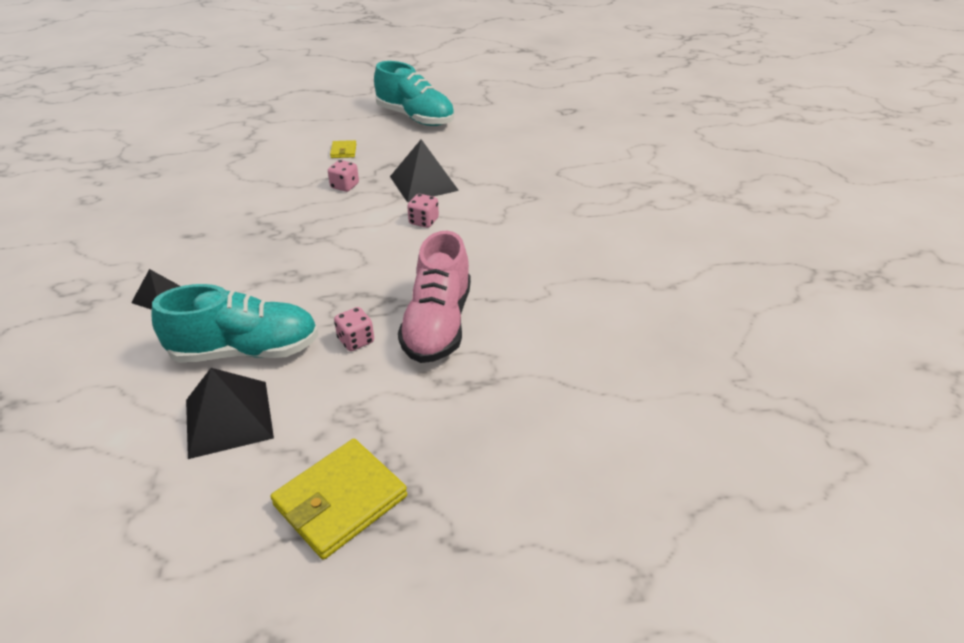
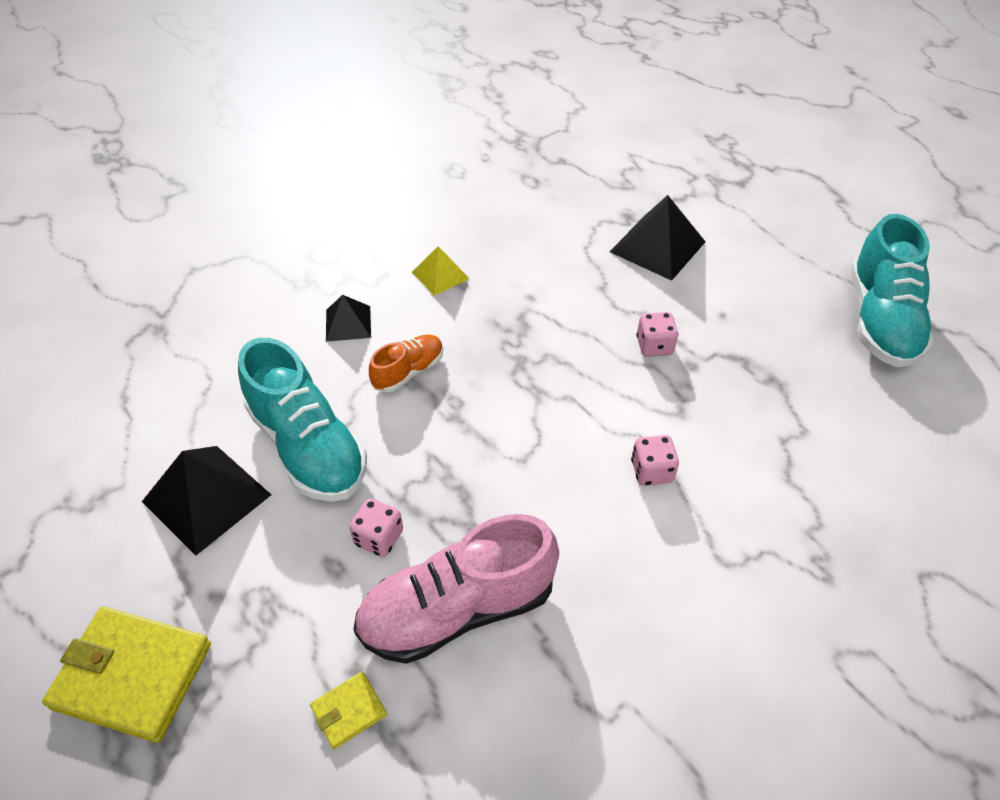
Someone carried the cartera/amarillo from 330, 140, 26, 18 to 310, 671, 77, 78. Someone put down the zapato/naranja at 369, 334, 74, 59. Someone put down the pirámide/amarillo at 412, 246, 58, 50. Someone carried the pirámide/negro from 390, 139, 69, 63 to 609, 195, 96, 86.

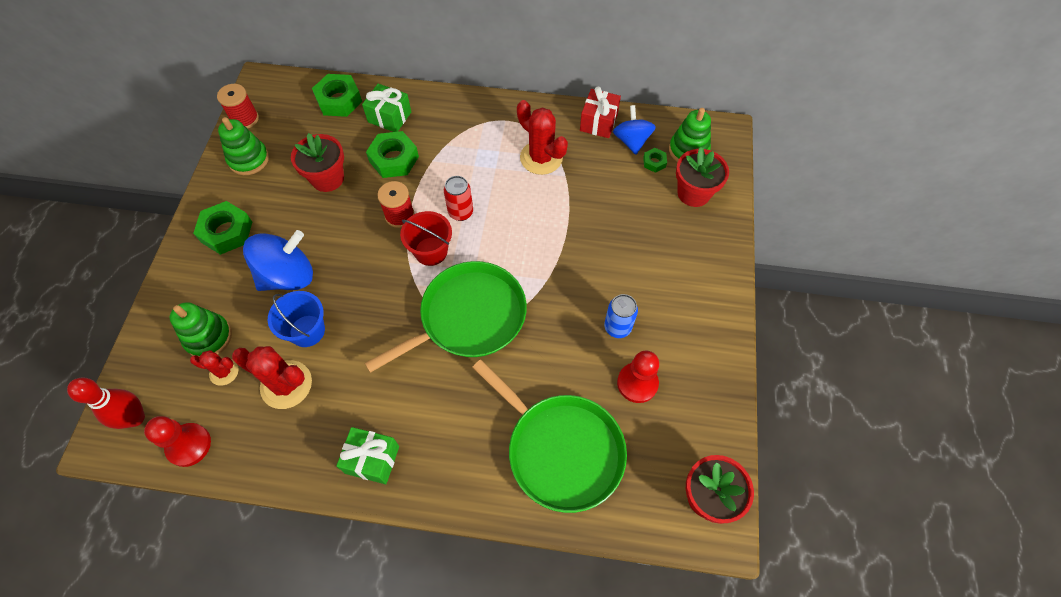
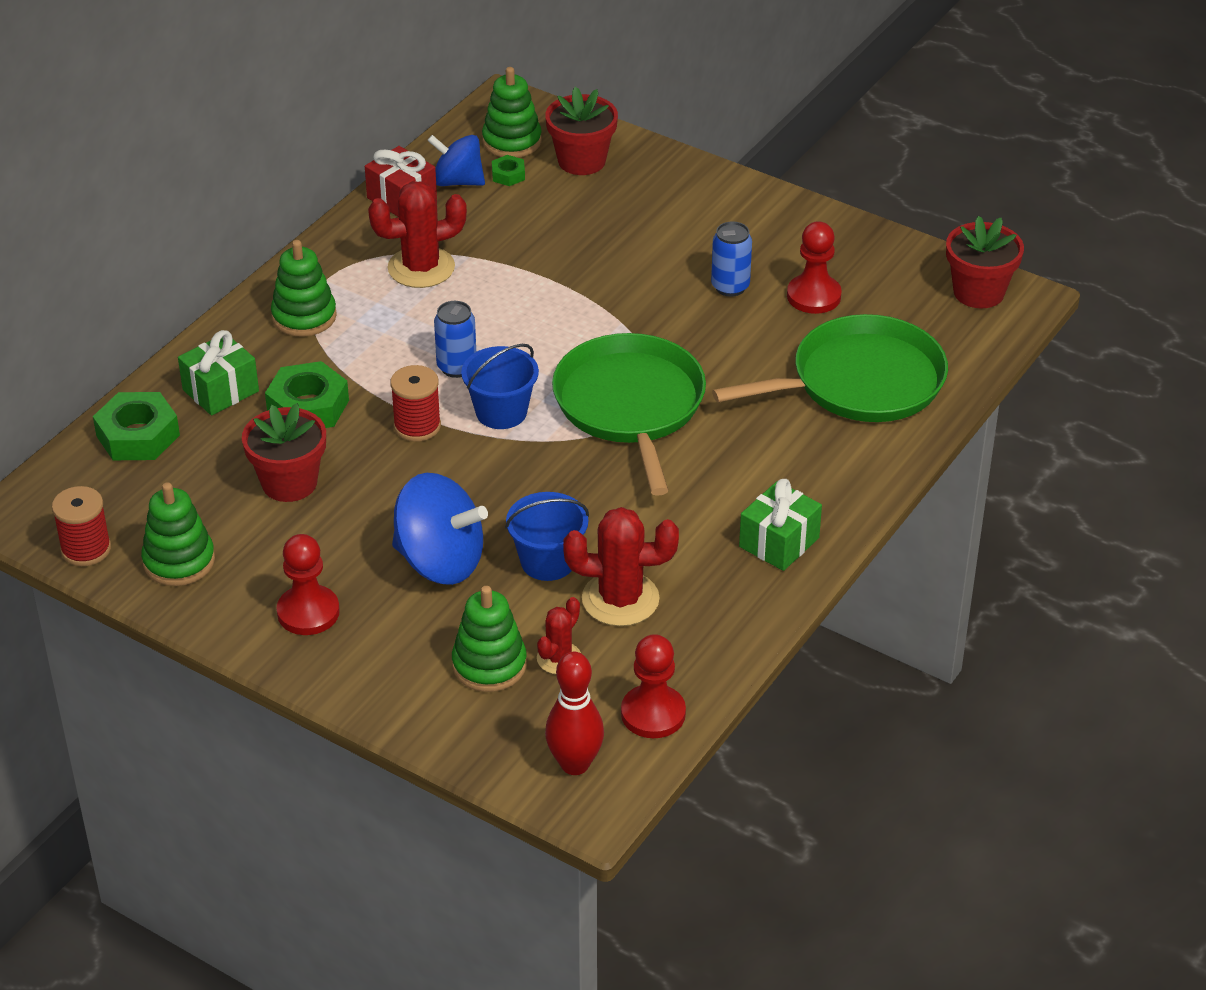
Someone put down the juguete apilable/verde at 271, 240, 66, 97. Someone swapped the tuerca/verde at 193, 201, 59, 54 for the peón/rojo at 277, 534, 63, 101. Someone rotated the peonza/azul at 243, 230, 70, 61 by 120 degrees clockwise. Someone repainted the lata/rojo at 444, 176, 29, 45, which became the lata/azul at 434, 301, 42, 77. Someone repainted the balde/rojo at 400, 211, 52, 55, which became the balde/azul at 461, 344, 78, 85. Someone rotated the cactus/rojo at 232, 346, 80, 63 by 45 degrees clockwise.

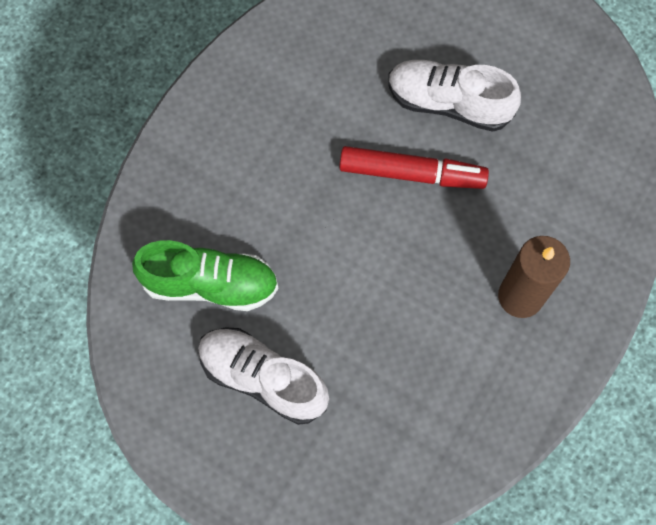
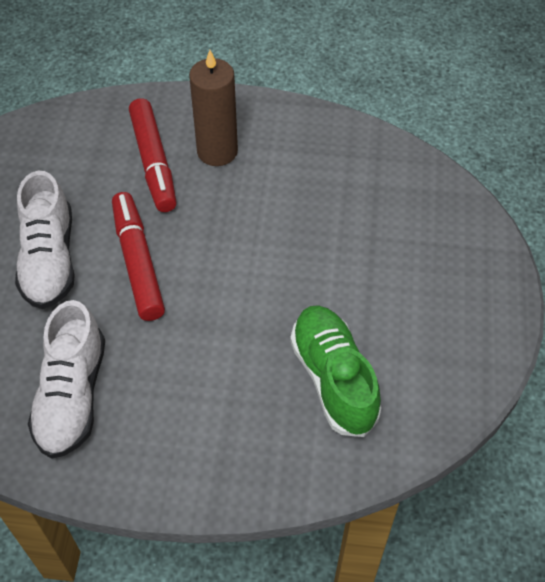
Someone carried the zapato/blanco from 198, 327, 131, 98 to 28, 300, 77, 159. Someone put down the rotulador/rojo at 129, 98, 48, 114.

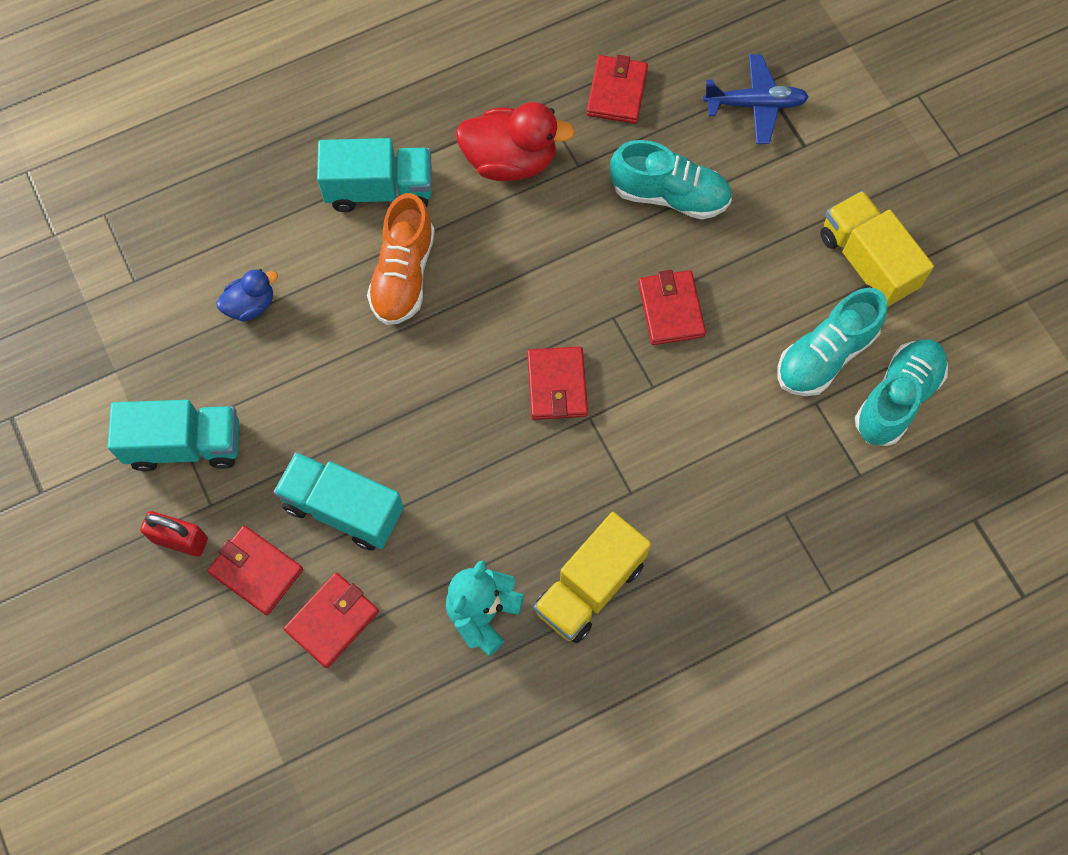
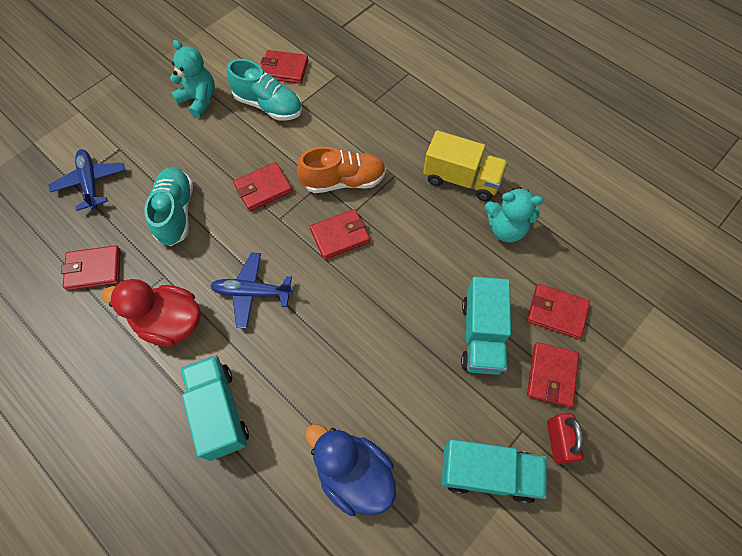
Someone rotated the pato/rojo at 455, 102, 120, 79 by 60 degrees counterclockwise. Someone swapped the camión/amarillo at 820, 191, 114, 116 for the osito/turquesa at 170, 40, 45, 78. Someone put down the avión/azul at 210, 252, 83, 77. Someone swapped the zapato/turquesa at 855, 339, 93, 107 for the cartera/rojo at 261, 50, 48, 34. Someone carried the zapato/naranja from 367, 193, 68, 132 to 297, 147, 89, 46. Someone scaled the pato/azul at 216, 269, 62, 53 by 1.80. Someone rotated the camión/turquesa at 108, 400, 131, 72 by 120 degrees clockwise.

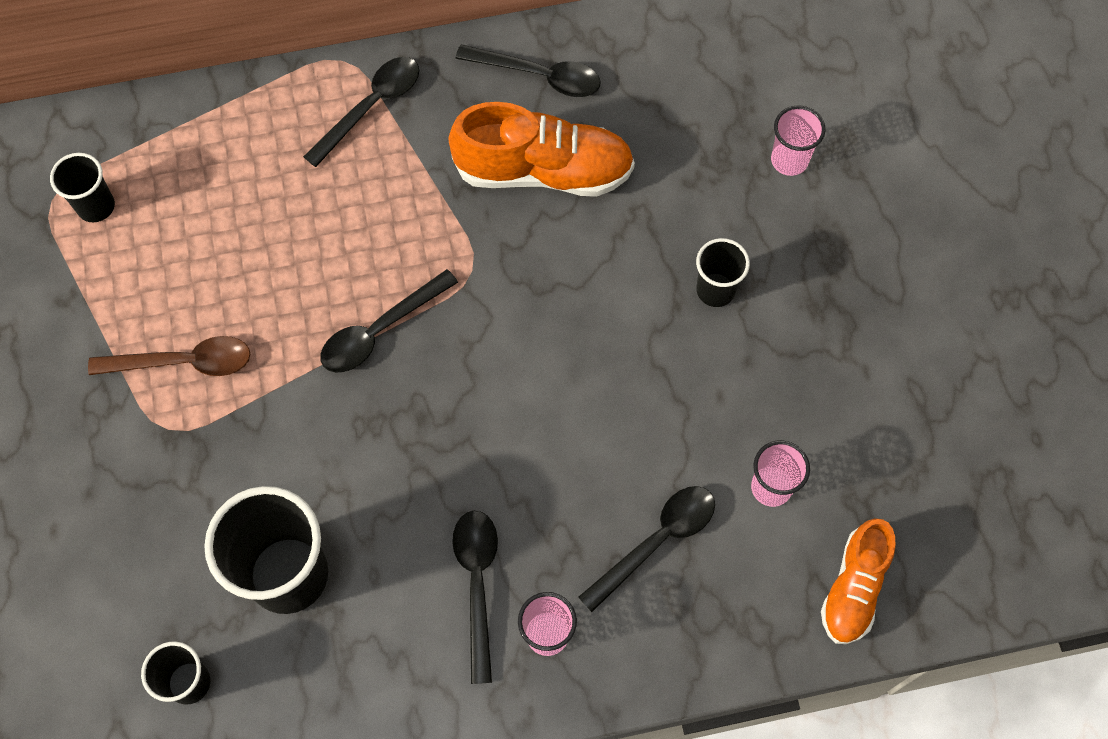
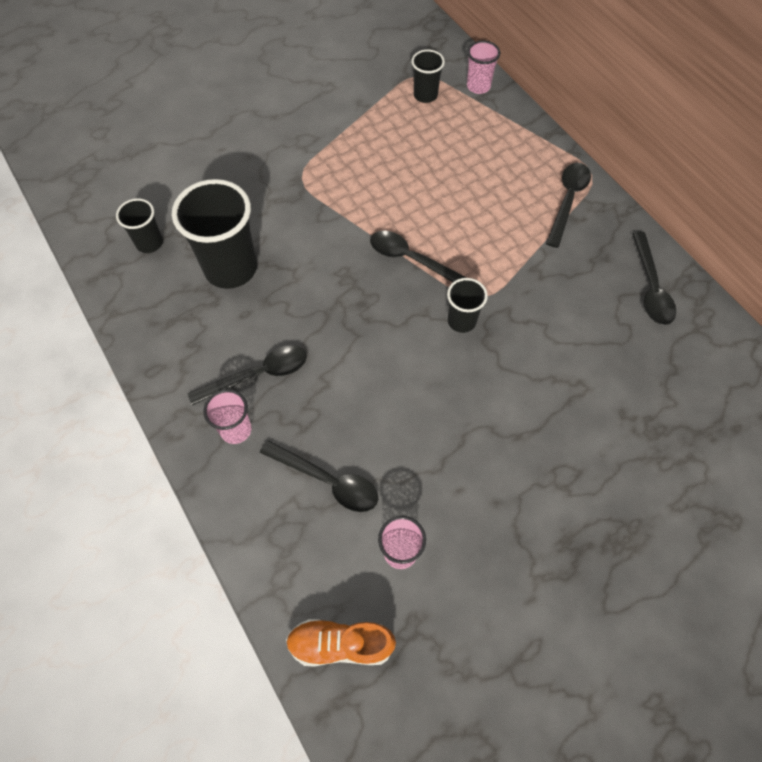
Someone carried the vaso/negro from 696, 238, 54, 69 to 447, 278, 41, 55. Someone carried the vaso/rosa from 771, 105, 54, 71 to 467, 41, 33, 53. Someone rotated the cuchara/negro at 303, 57, 116, 110 by 90 degrees counterclockwise. Someone took away the cuchara/marrón at 88, 336, 162, 40. Someone took away the zapato/naranja at 449, 102, 186, 95.

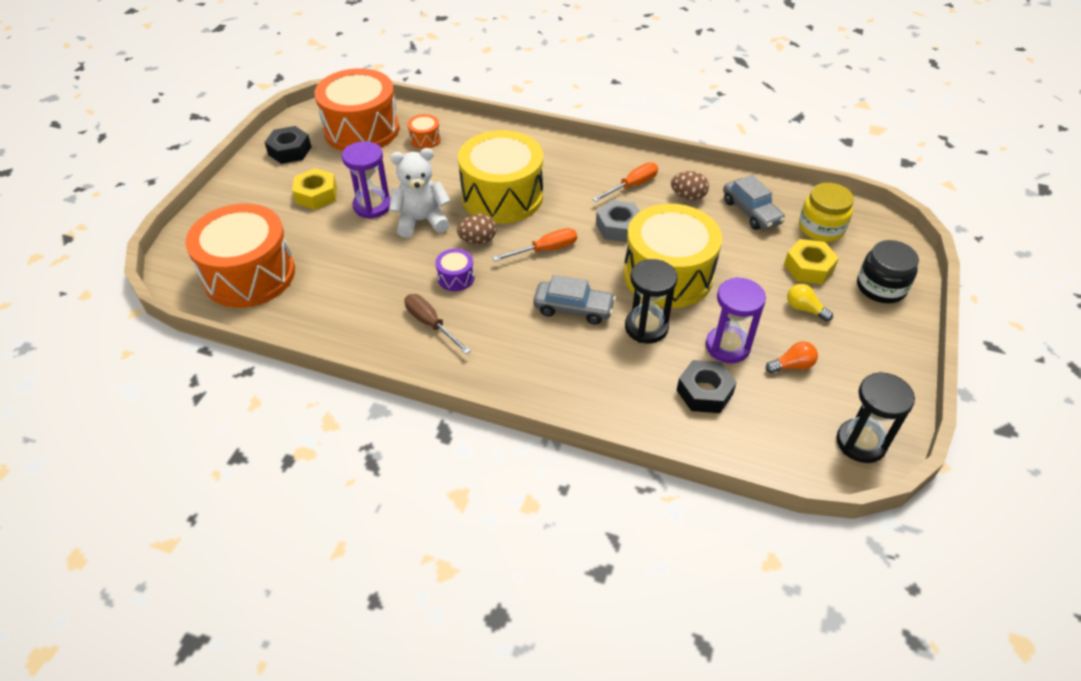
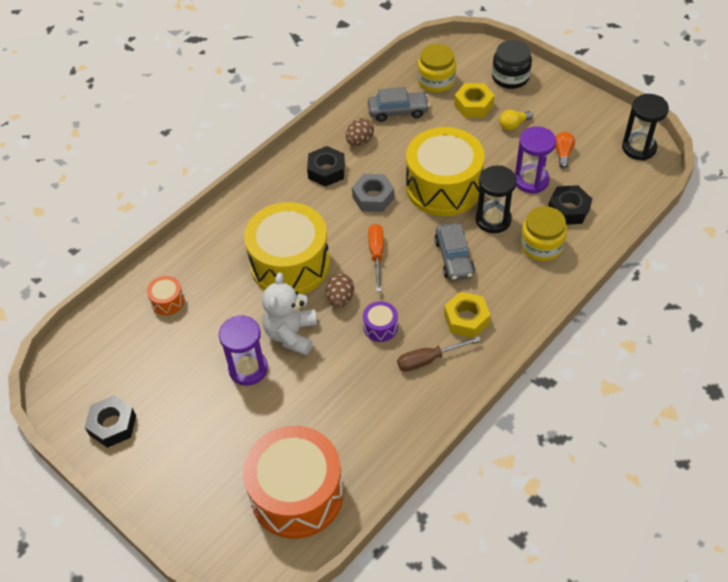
Someone swapped the destornillador/naranja at 593, 163, 65, 39 for the tuerca/negro at 307, 146, 38, 41. Someone rotated the coche/gris at 533, 275, 83, 49 by 135 degrees clockwise. Someone carried the tuerca/amarillo from 292, 168, 45, 42 to 444, 292, 47, 46. Someone put down the tarro/amarillo at 520, 206, 47, 55. Someone took away the tambor/naranja at 315, 68, 84, 83.

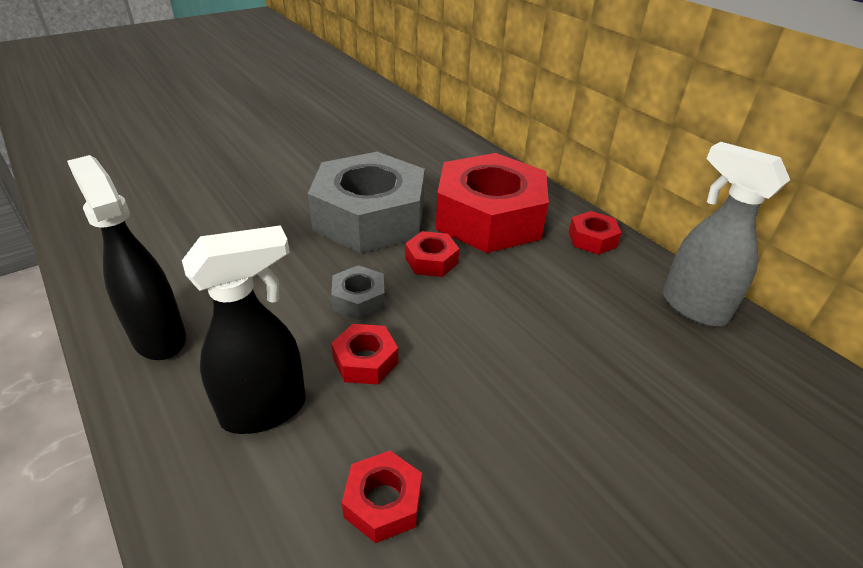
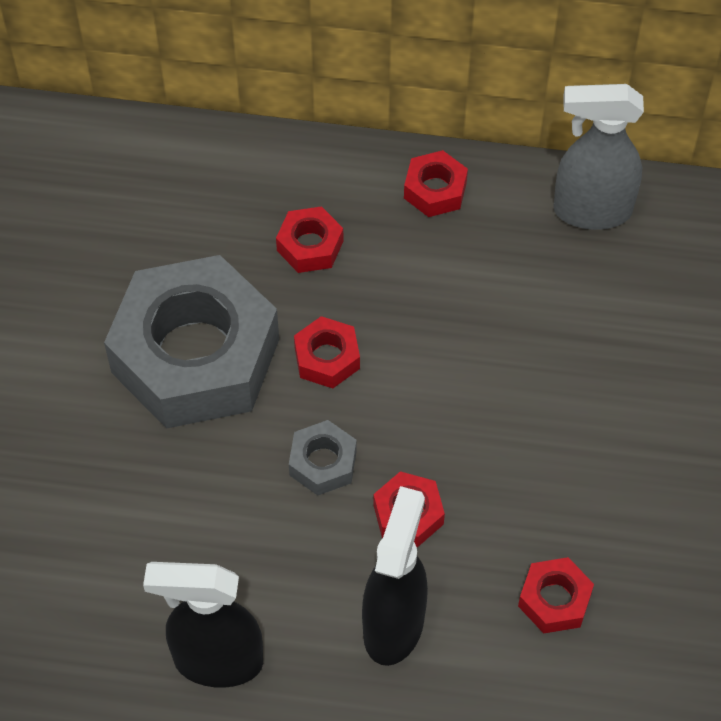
Someone scaled the tuerca/rojo at 436, 153, 113, 100 by 0.41.

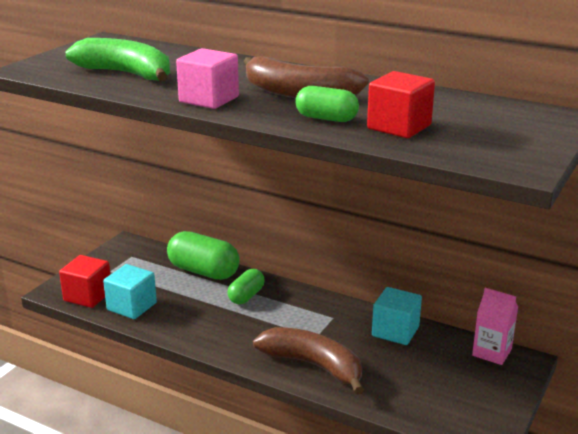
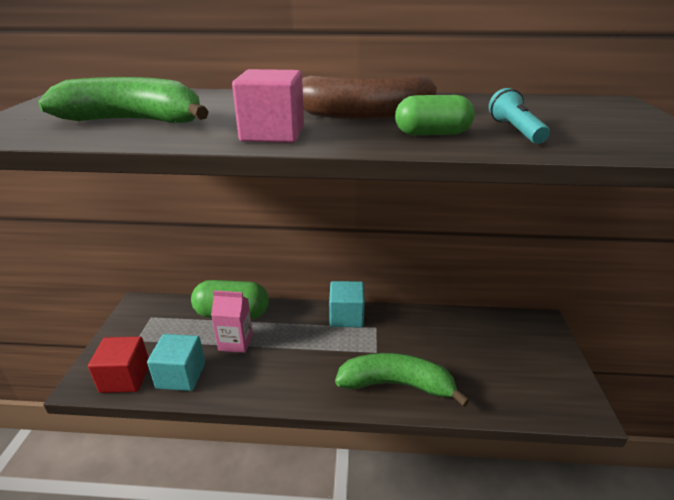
Someone carried the cartón de leche/rosa from 472, 288, 46, 77 to 211, 290, 42, 63. Someone carried the cubo/turquesa from 372, 287, 50, 58 to 329, 281, 36, 46. Someone repainted the plátano/marrón at 253, 327, 111, 68, which became the plátano/verde at 335, 353, 135, 54. Someone swapped the cubo/rojo at 367, 71, 68, 67 for the lámpara de mano/turquesa at 489, 88, 61, 56. Someone took away the cápsula/verde at 227, 269, 38, 35.

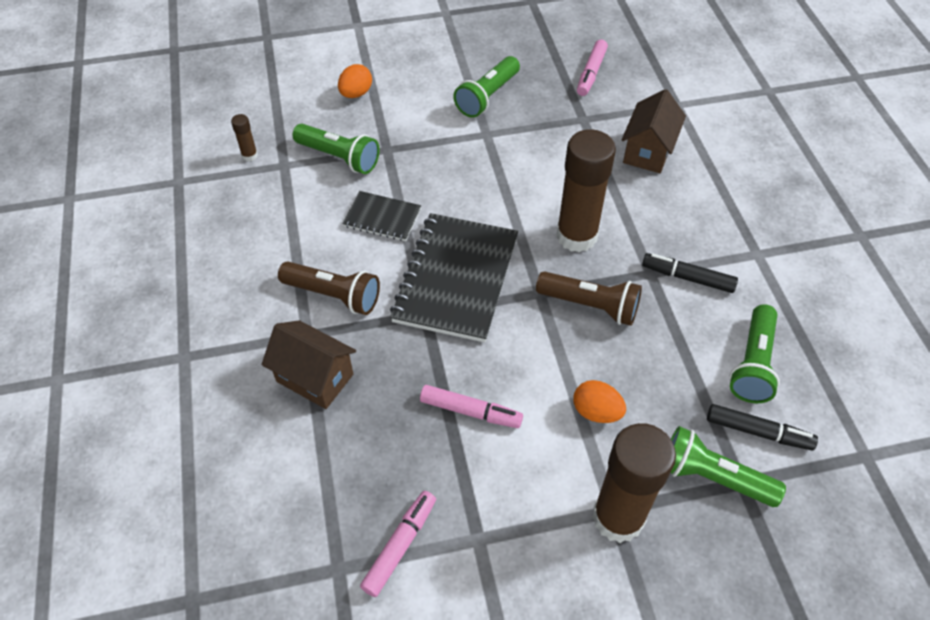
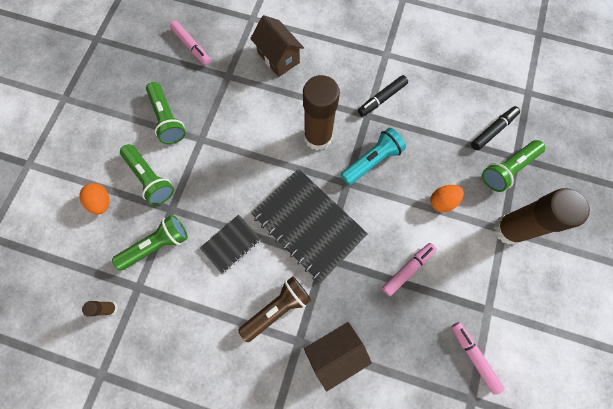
Someone carried the lámpara de mano/verde from 729, 304, 51, 99 to 120, 144, 54, 61. Someone repainted the lámpara de mano/marrón at 536, 271, 106, 55, which became the lámpara de mano/turquesa at 341, 128, 65, 57.

